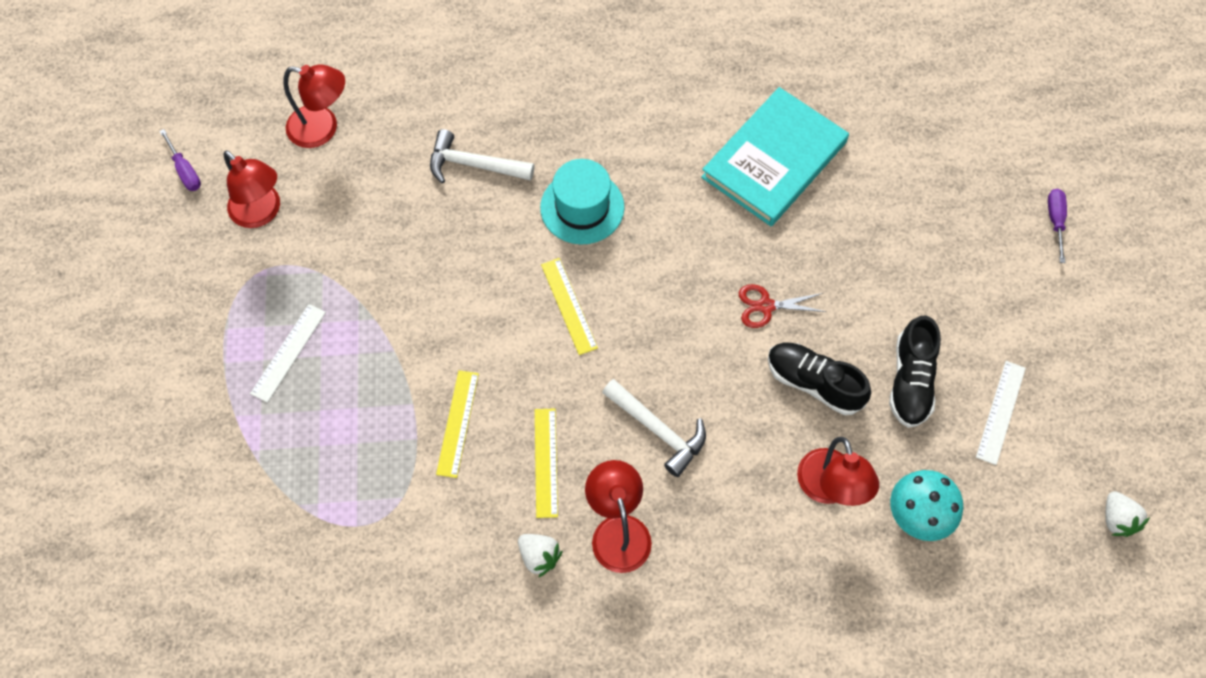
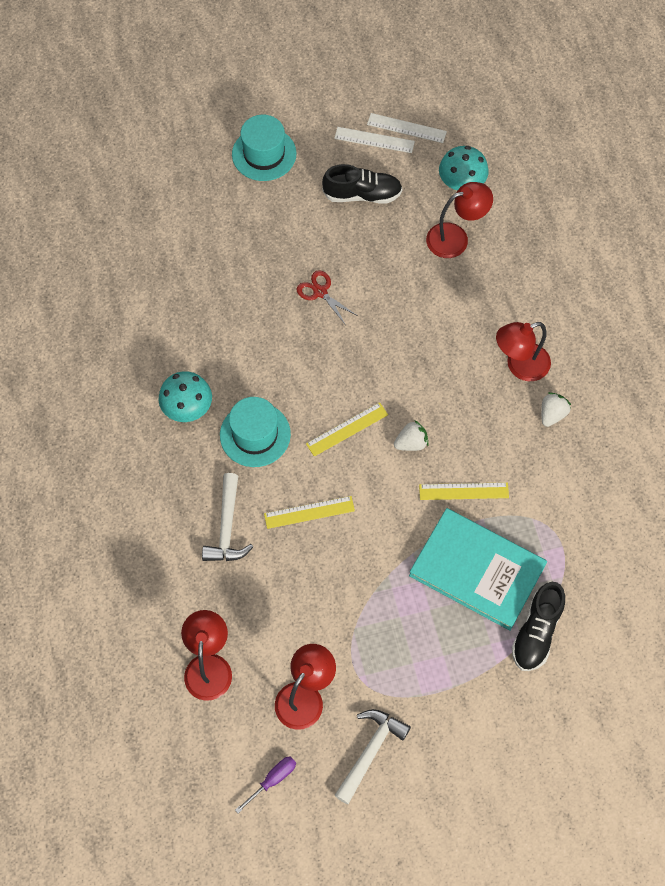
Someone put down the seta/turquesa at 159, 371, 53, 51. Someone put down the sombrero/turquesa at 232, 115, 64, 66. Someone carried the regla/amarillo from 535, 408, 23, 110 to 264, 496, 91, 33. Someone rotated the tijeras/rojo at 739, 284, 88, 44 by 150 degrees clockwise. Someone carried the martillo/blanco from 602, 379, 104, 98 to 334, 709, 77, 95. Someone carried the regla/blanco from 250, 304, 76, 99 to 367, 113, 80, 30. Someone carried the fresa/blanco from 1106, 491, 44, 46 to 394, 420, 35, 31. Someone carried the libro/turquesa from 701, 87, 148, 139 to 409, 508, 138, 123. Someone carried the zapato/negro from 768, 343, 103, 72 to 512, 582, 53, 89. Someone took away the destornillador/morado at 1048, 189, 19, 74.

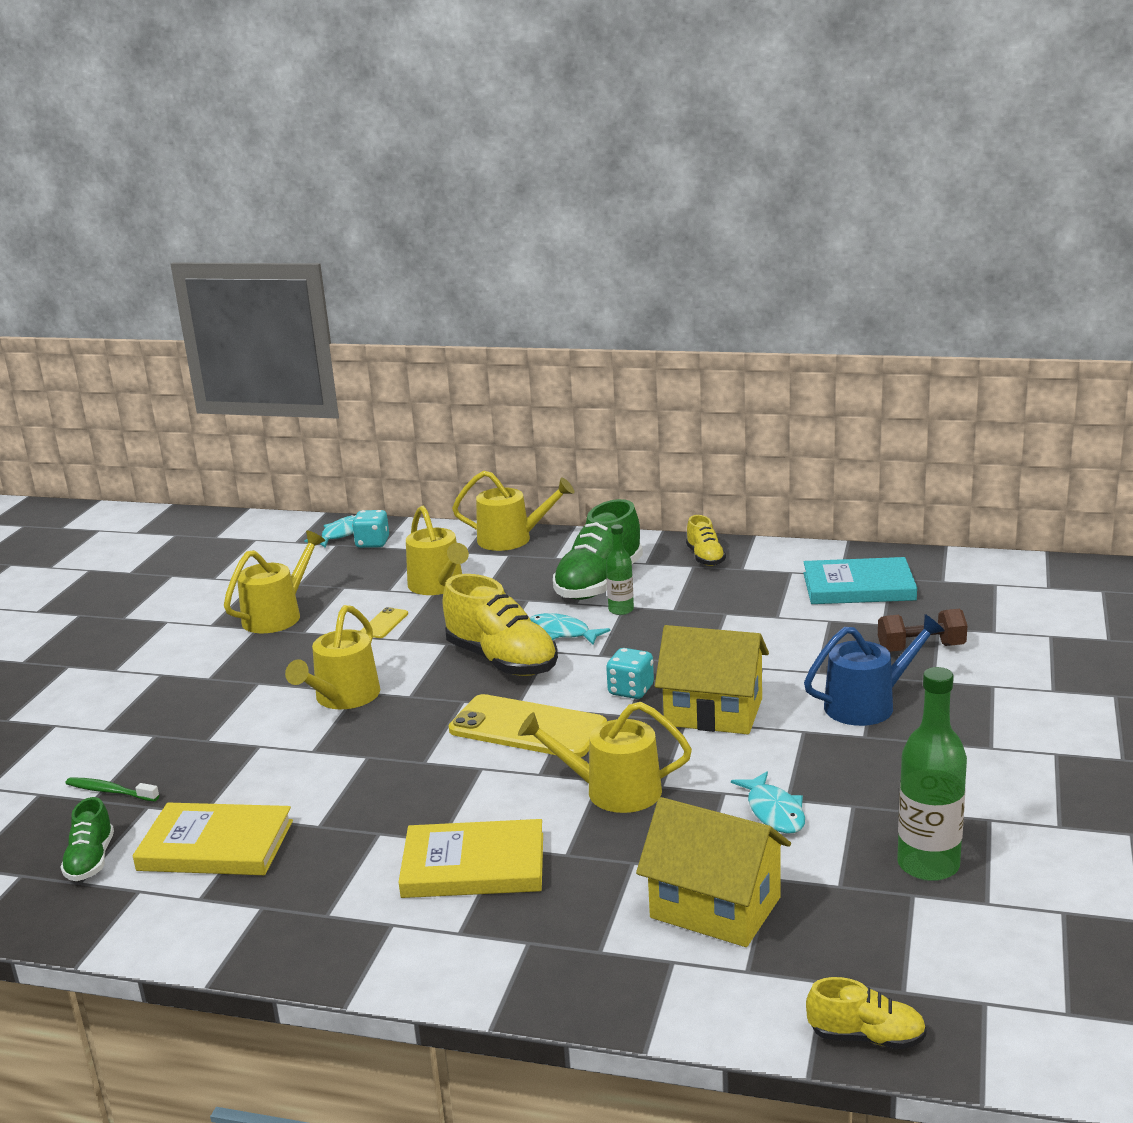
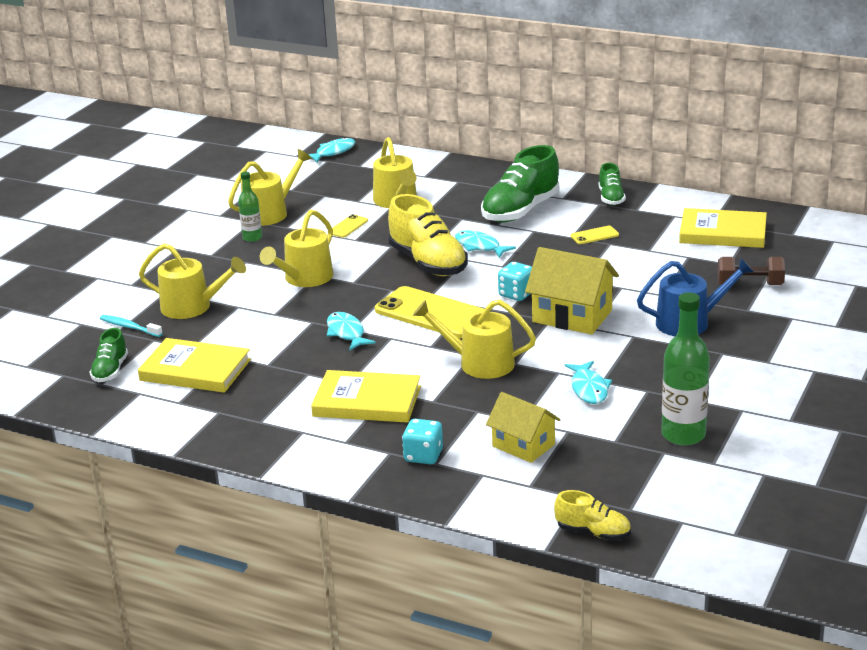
Someone repainted the cepillo de dientes/verde at 65, 777, 94, 24, which became the cepillo de dientes/turquesa at 100, 315, 63, 22. Someone carried the regadera/amarillo from 452, 471, 122, 80 to 139, 243, 107, 76. Someone carried the botella/verde from 606, 524, 28, 91 to 238, 172, 24, 70. Someone put down the pez/turquesa at 327, 312, 49, 39. Someone carried the dado/turquesa from 352, 510, 37, 38 to 402, 419, 41, 45. Someone scaled the casa/amarillo at 636, 797, 155, 150 by 0.66. Someone put down the móvil/amarillo at 570, 226, 49, 18. Someone repainted the zapato/amarillo at 686, 515, 40, 51, which became the zapato/verde at 598, 163, 28, 42. Someone repainted the libro/turquesa at 803, 557, 114, 47, which became the libro/amarillo at 679, 208, 88, 40.

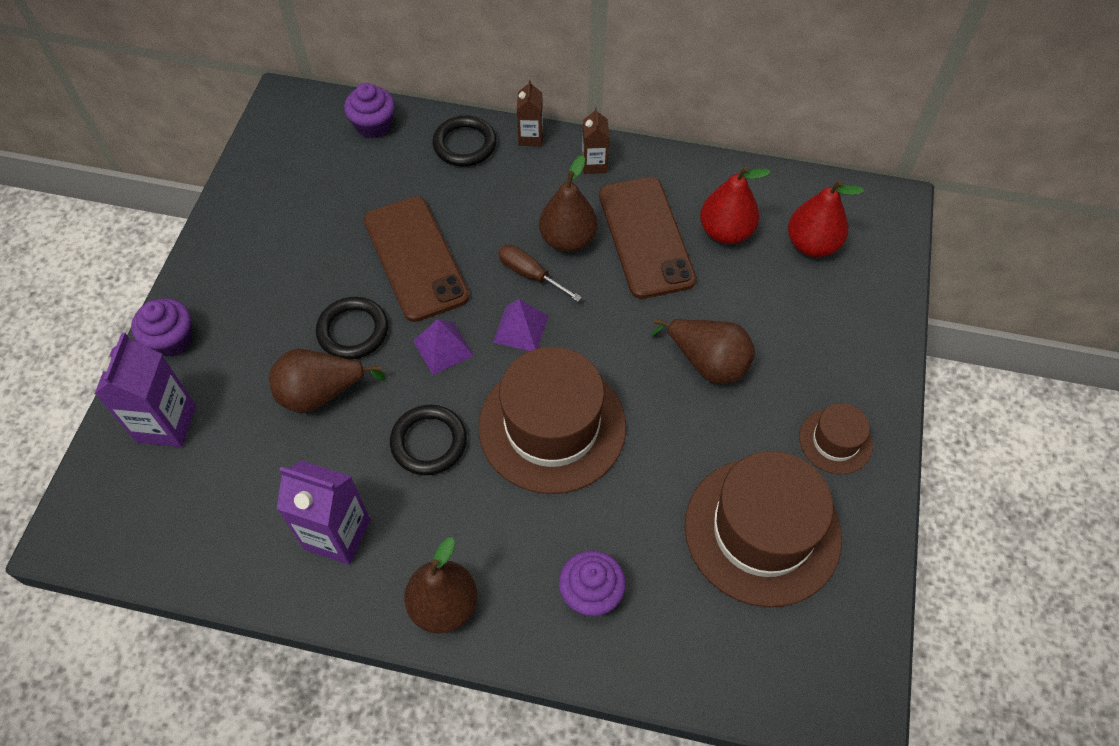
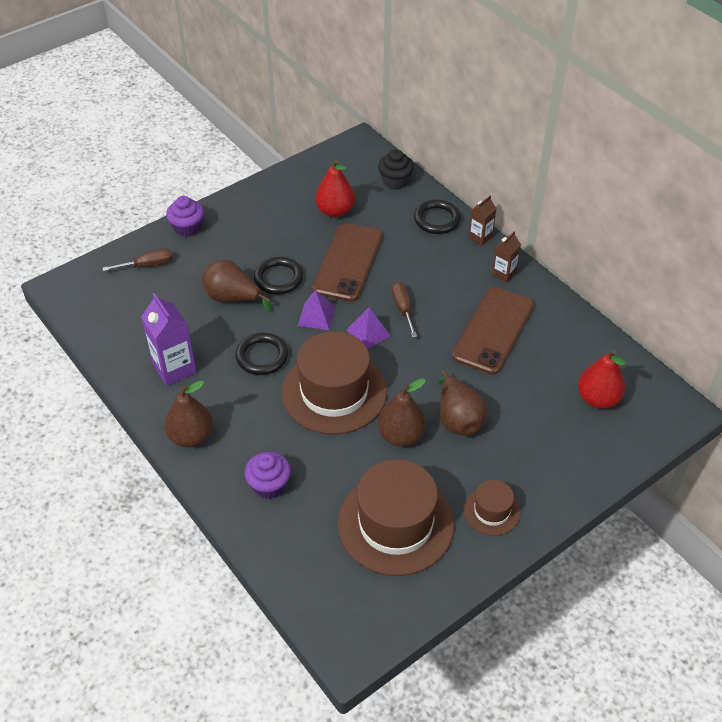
Someone swapped the cartón de leche/morado at 94, 332, 102, 115 for the destornillador/marrón at 103, 249, 70, 22. Someone carried the pera/rojo from 700, 166, 70, 78 to 315, 160, 40, 57. Someone repainted the magdalena/morado at 344, 83, 51, 55, which became the magdalena/negro at 378, 149, 36, 40. Someone carried the pera/marrón from 539, 155, 59, 97 to 378, 378, 48, 68.

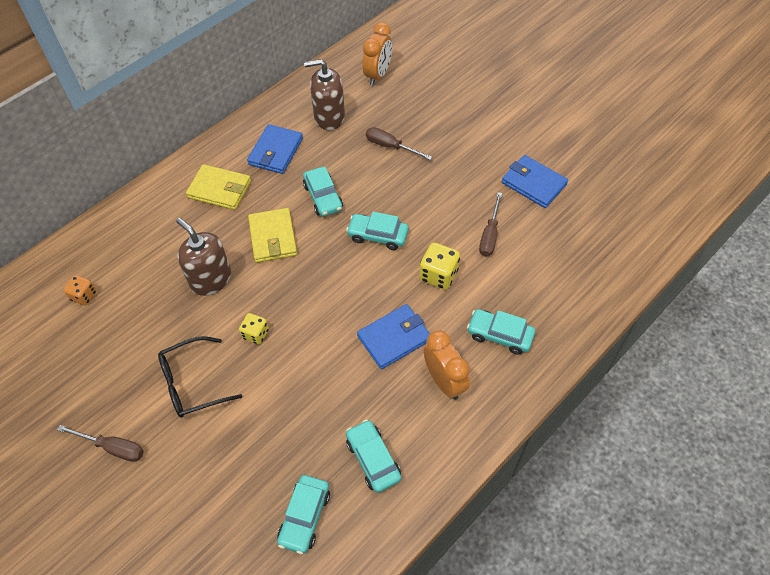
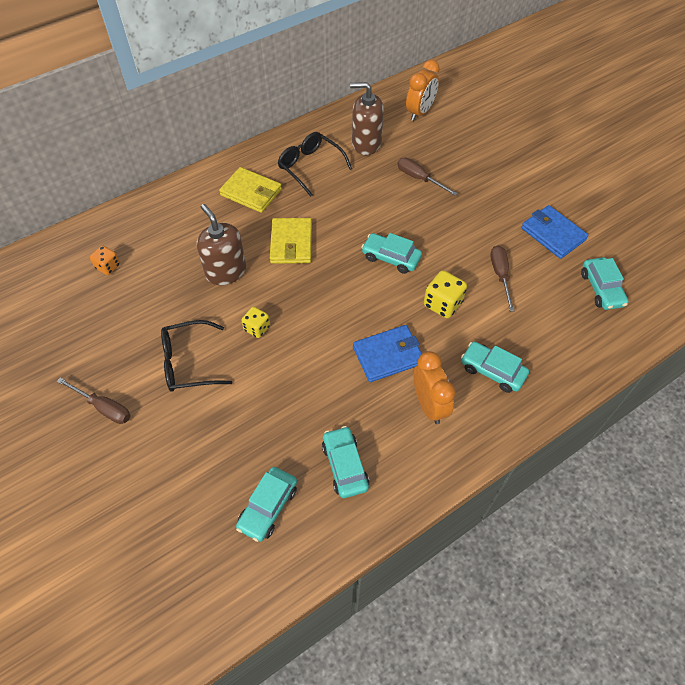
Someone swapped the cartera/azul at 247, 124, 56, 50 for the gafas/negro at 278, 132, 74, 64. Someone rotated the destornillador/marrón at 479, 192, 23, 65 by 150 degrees clockwise. Someone carried the coche/turquesa from 303, 167, 40, 50 to 581, 257, 48, 53.

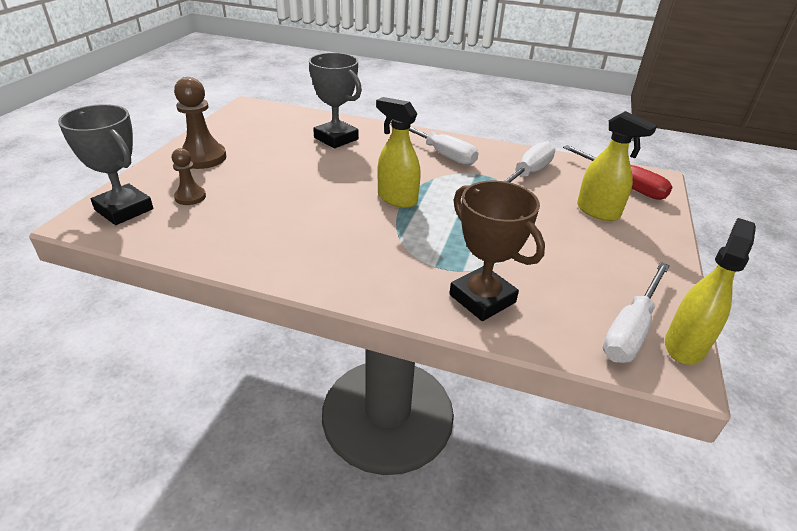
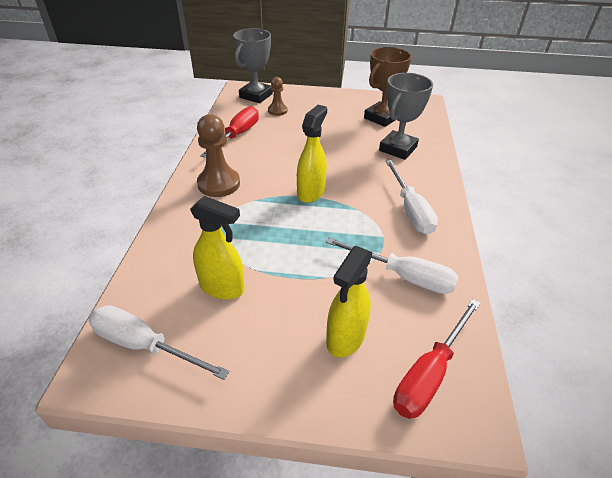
Someone carried the pulverizador/amarillo from 665, 218, 91, 147 to 190, 196, 55, 104. Someone carried the peón/marrón from 174, 77, 53, 92 to 197, 114, 43, 83. Someone put down the destornillador/rojo at 200, 106, 59, 52. Someone carried the trofeo/marrón from 449, 181, 96, 140 to 364, 47, 48, 80. Someone rotated the destornillador/blanco at 390, 121, 88, 44 by 45 degrees counterclockwise.

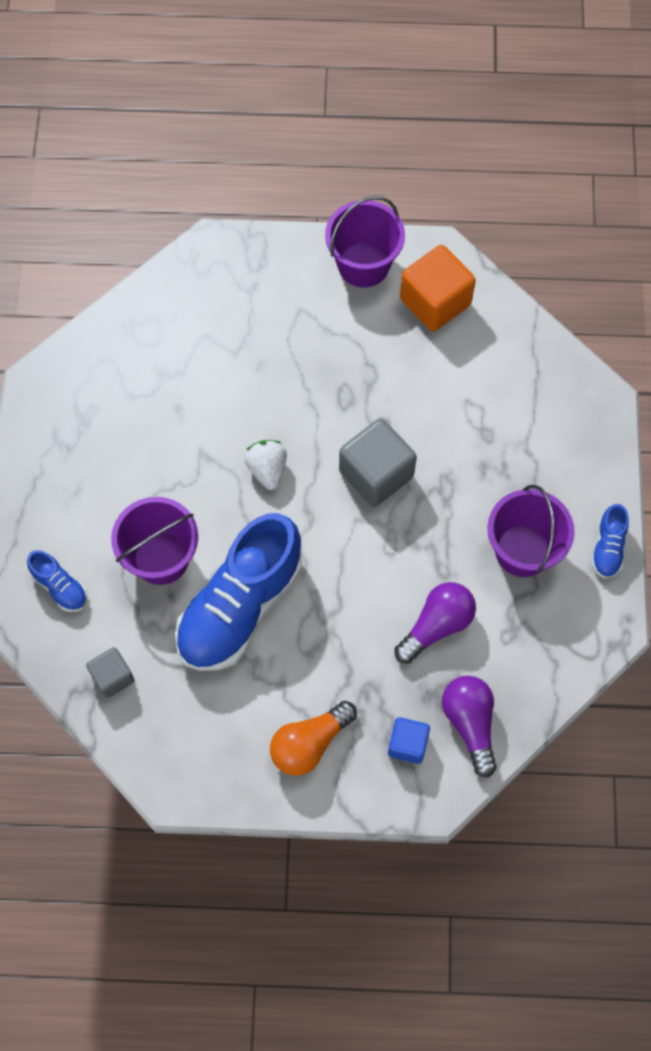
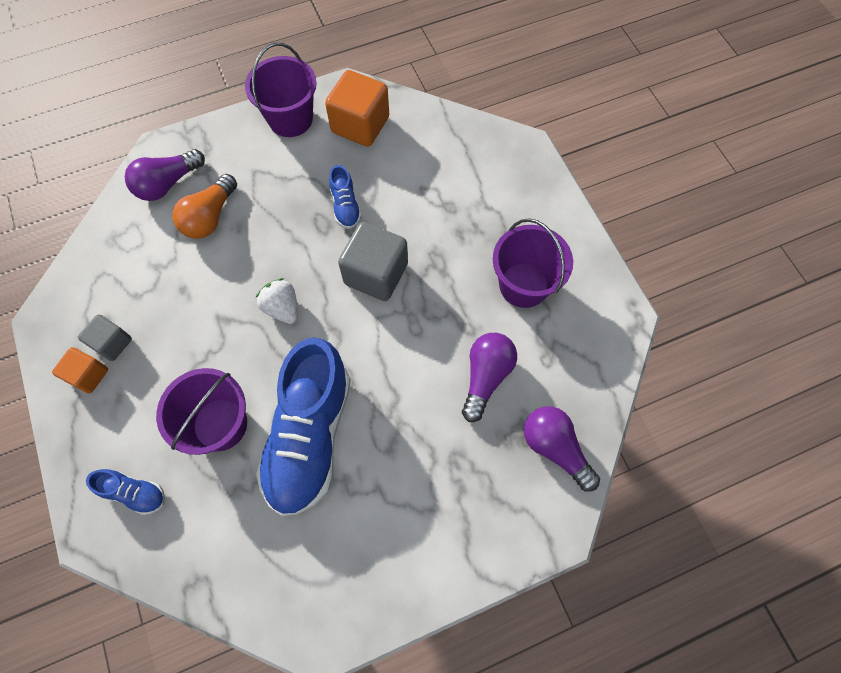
Someone put down the cubo/naranja at 52, 347, 56, 47. Someone carried the cubo/gris from 86, 647, 49, 51 to 78, 314, 54, 47. Someone put down the bombilla/morado at 125, 149, 80, 52. Someone carried the bombilla/naranja from 270, 701, 87, 75 to 172, 174, 65, 65. Someone carried the zapato/azul from 591, 504, 38, 75 to 329, 165, 33, 64. Someone took away the cubo/azul at 388, 717, 42, 47.

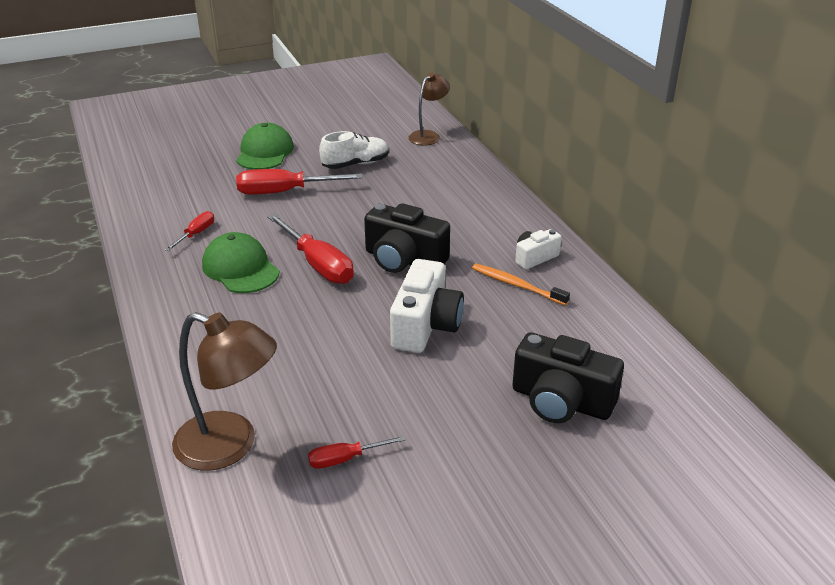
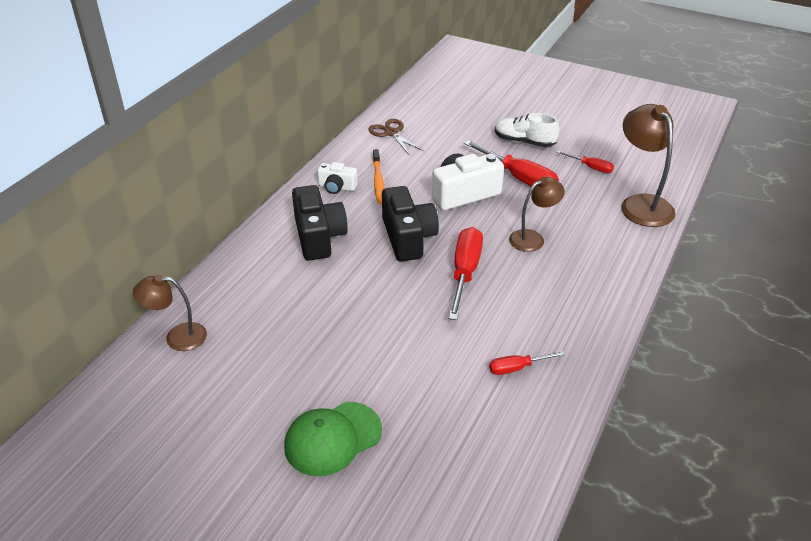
Someone carried the cámara/negro from 512, 332, 112, 91 to 292, 185, 56, 76. Someone put down the tijeras/marrón at 368, 119, 56, 36. Someone carried the destornillador/rojo from 236, 169, 127, 26 to 464, 140, 95, 46. Someone carried the zapato/blanco from 319, 131, 70, 38 to 495, 113, 64, 34. Someone put down the lámpara/marrón at 509, 177, 56, 75. Someone took away the gorra/verde at 202, 232, 78, 61.

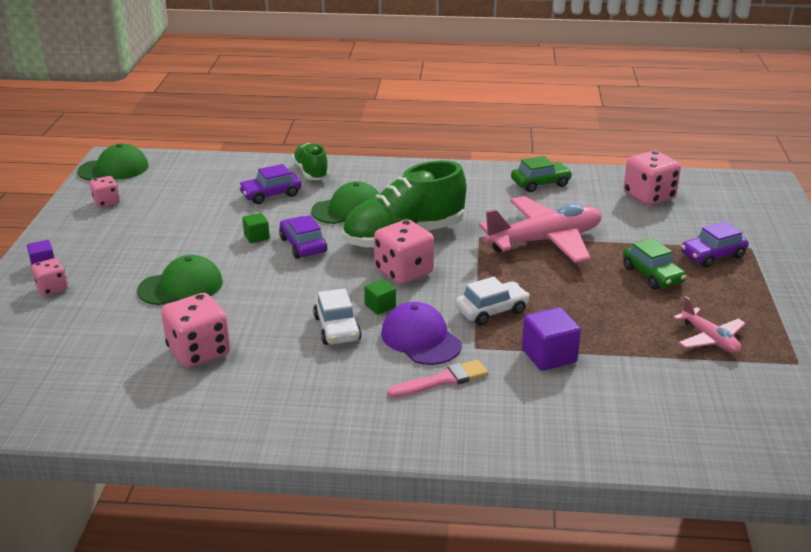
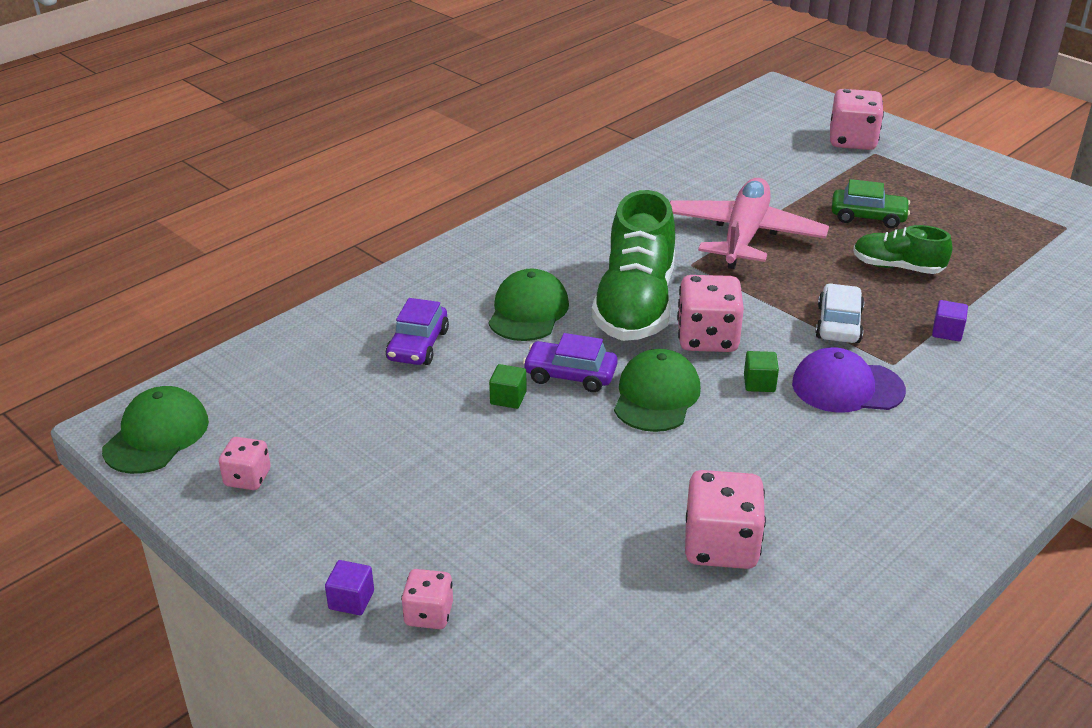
Someone carried the gorra/verde from 137, 255, 86, 50 to 614, 349, 87, 83. Someone carried the dado/rosa from 623, 151, 58, 55 to 830, 89, 54, 61. Someone carried the zapato/verde from 292, 143, 37, 37 to 853, 225, 99, 49. Someone scaled the cubo/morado at 522, 307, 59, 64 by 0.59. Someone took away the coche/blanco at 313, 288, 49, 57. Someone took away the pincel/rosa at 387, 360, 101, 38. Someone took away the coche/verde at 511, 156, 61, 36. Someone took away the avión/rosa at 673, 296, 73, 58. Someone took away the coche/morado at 681, 222, 67, 45.

